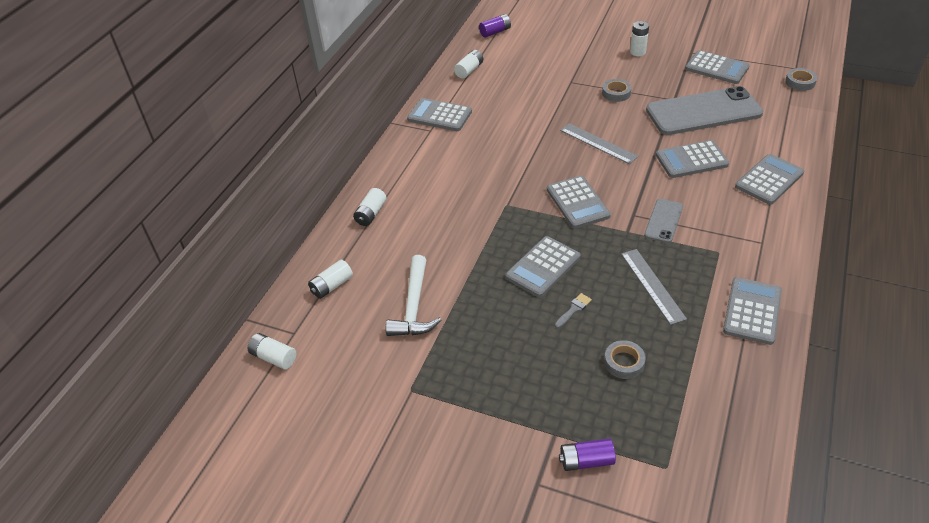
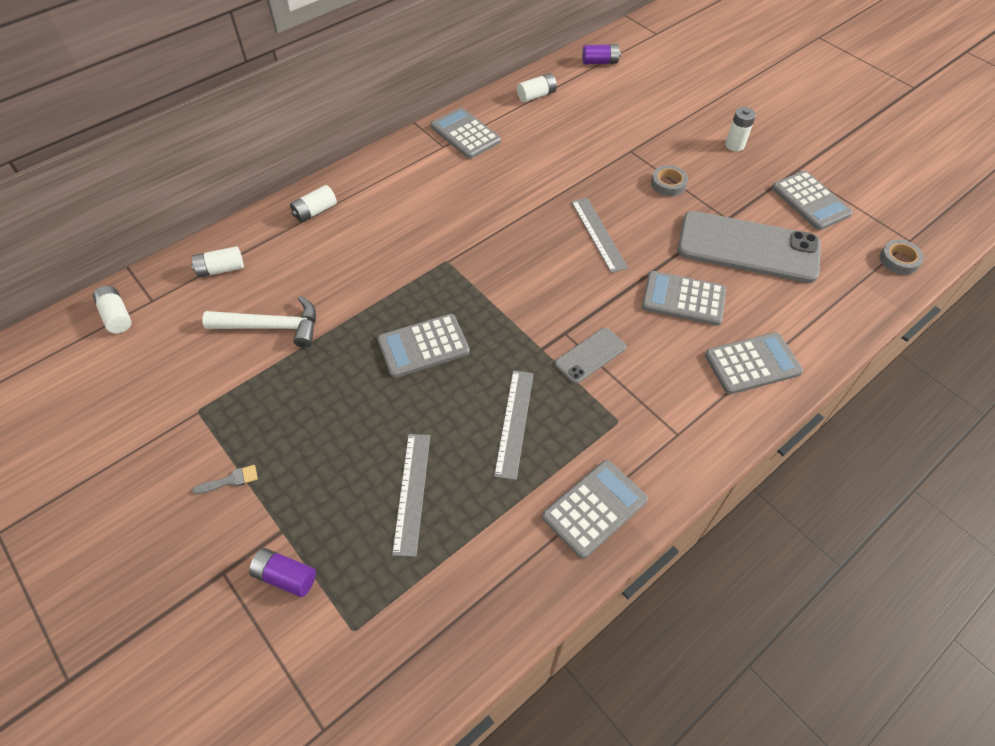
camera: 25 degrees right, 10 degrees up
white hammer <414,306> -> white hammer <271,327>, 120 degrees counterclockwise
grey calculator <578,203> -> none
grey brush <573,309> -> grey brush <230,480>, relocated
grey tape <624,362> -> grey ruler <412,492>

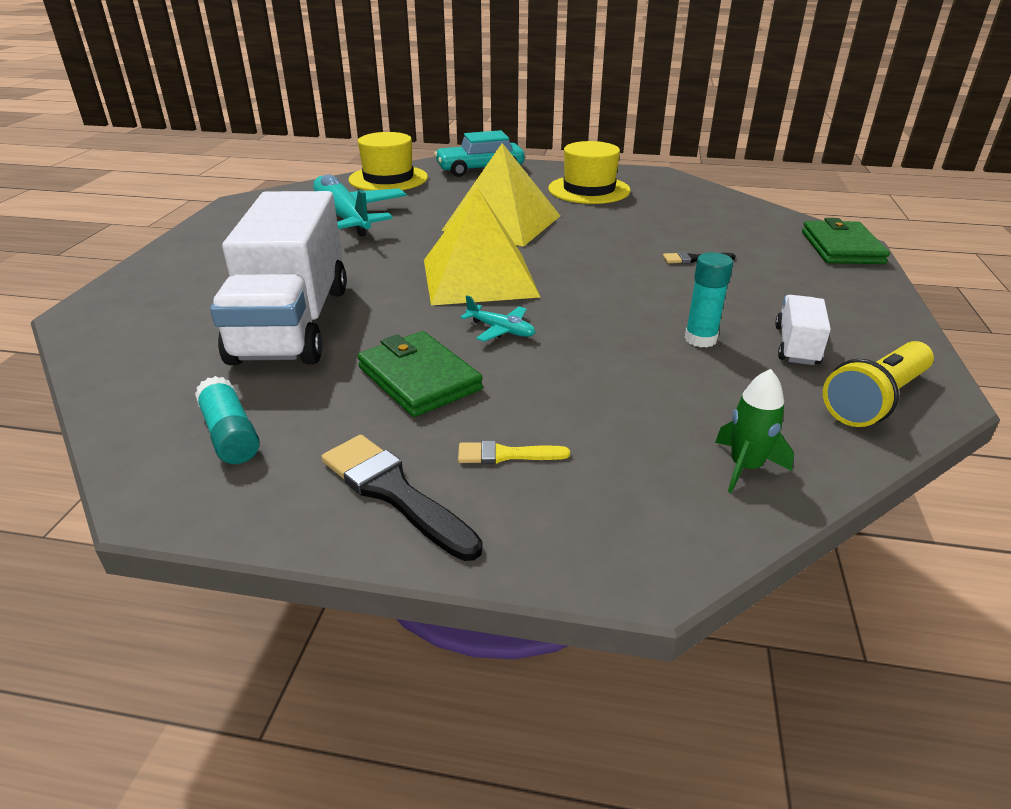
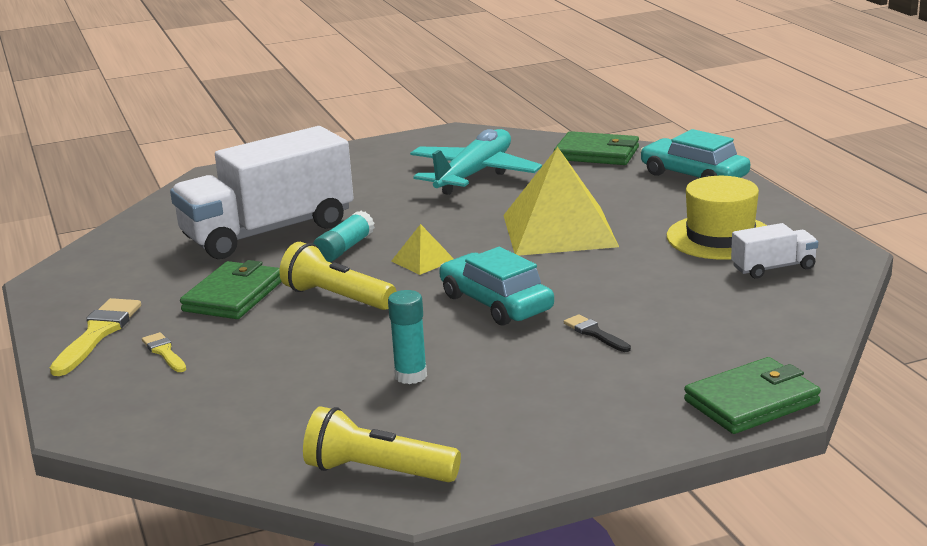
camera: 60 degrees right, 10 degrees down
turquoise glue stick <230,434> -> turquoise glue stick <344,249>, relocated
black brush <394,492> -> yellow brush <98,334>
yellow hat <388,179> -> green wallet <597,153>
yellow pyramid <479,277> -> yellow pyramid <423,260>, x0.44
turquoise plane <501,330> -> yellow flashlight <336,298>
green rocket <745,467> -> none
white truck <796,346> -> white truck <773,268>, relocated
none -> turquoise car <496,303>

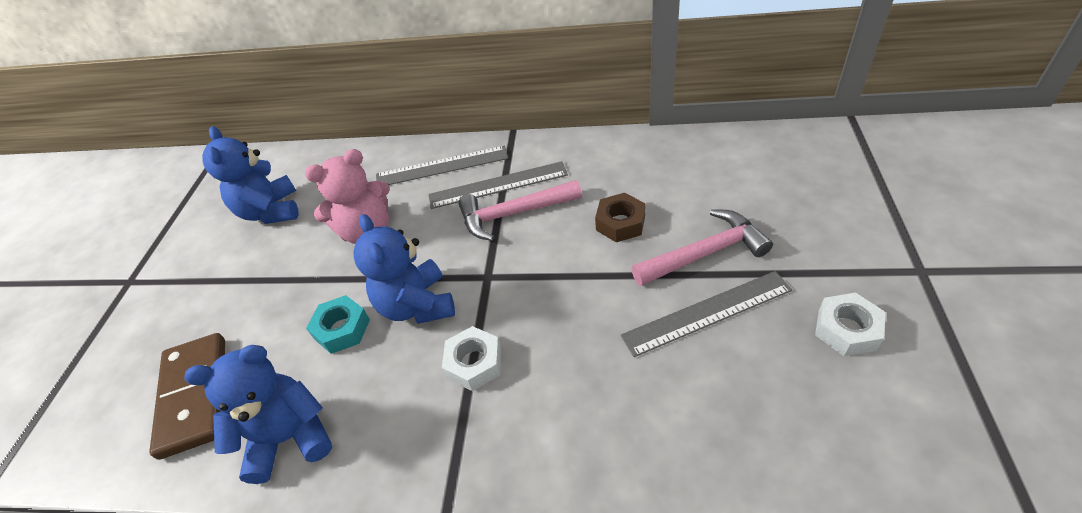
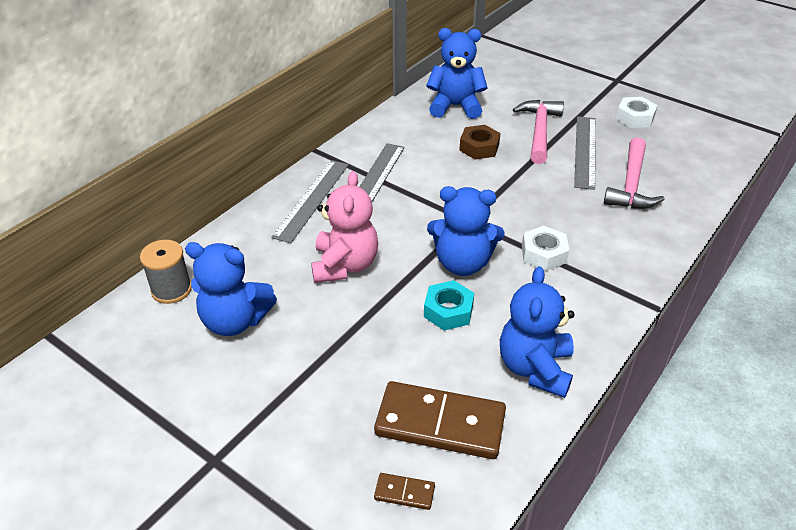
camera: 65 degrees left, 5 degrees down
pink hammer <513,214> -> pink hammer <631,185>, relocated
none -> grey spool <171,289>
none -> brown domino <404,492>
none -> blue teddy bear <455,106>

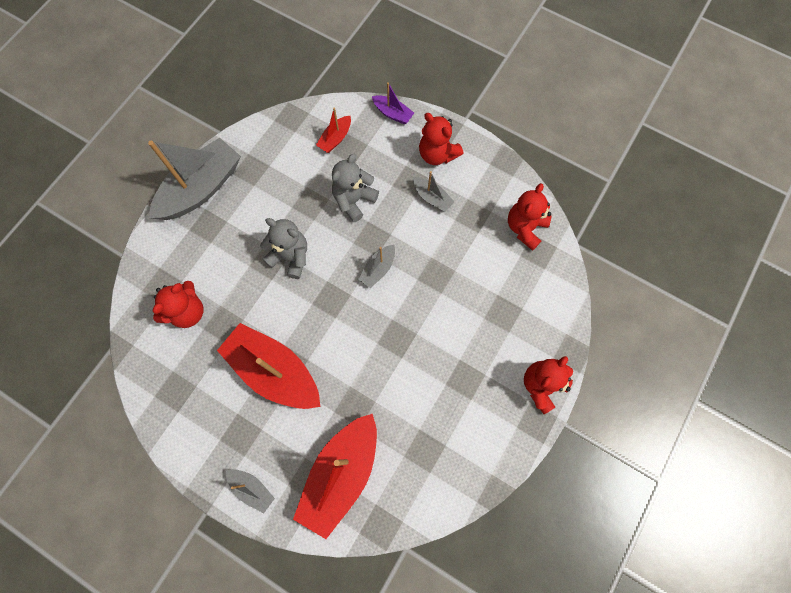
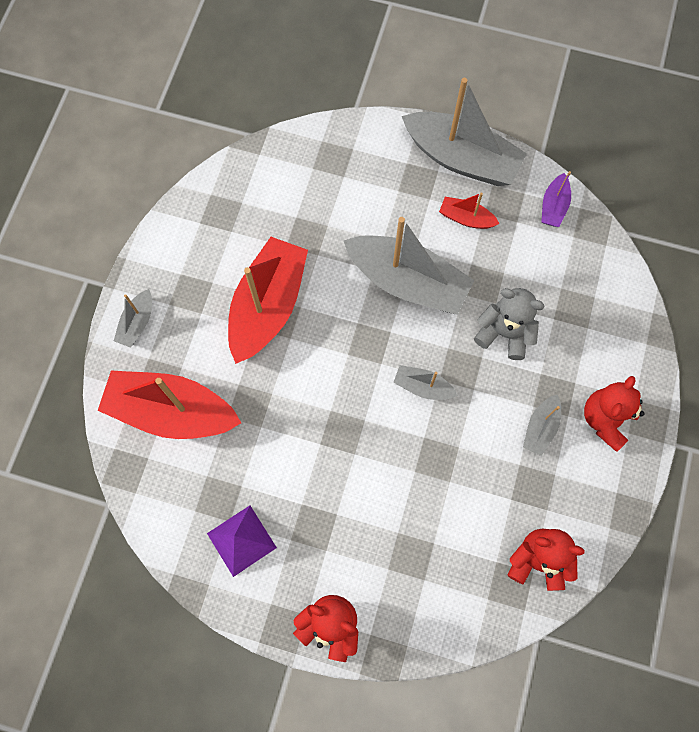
camera: 75 degrees right, 0 degrees up
red teddy bear <187,311> -> none
grey teddy bear <290,257> -> grey boat <407,282>
red boat <335,139> -> red boat <466,218>, relocated
purple boat <393,113> -> purple boat <553,206>, relocated
none -> purple pyramid <241,540>

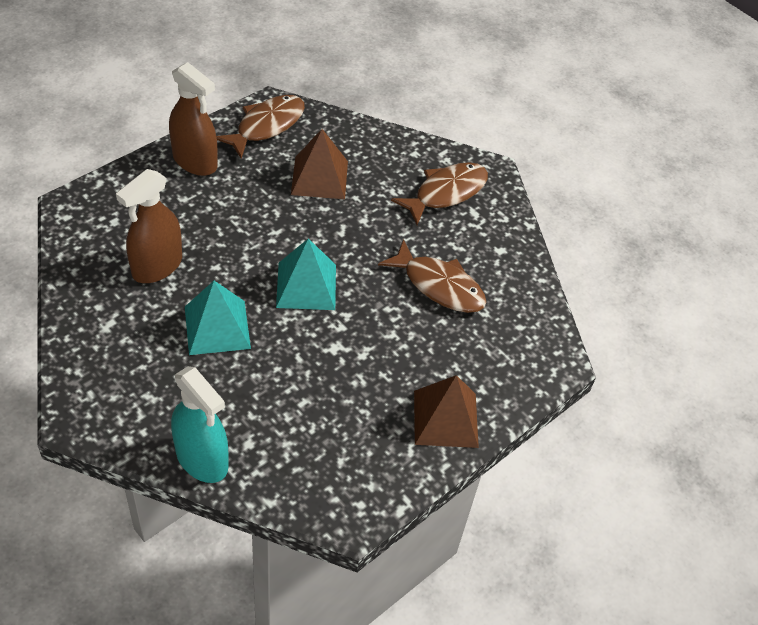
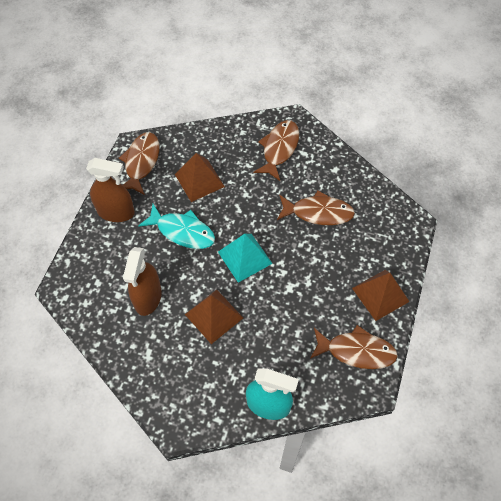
camera: 25 degrees left, 10 degrees up
turquoise pyramid <217,327> -> brown pyramid <214,316>
none -> turquoise fish <182,231>
none -> brown fish <356,351>

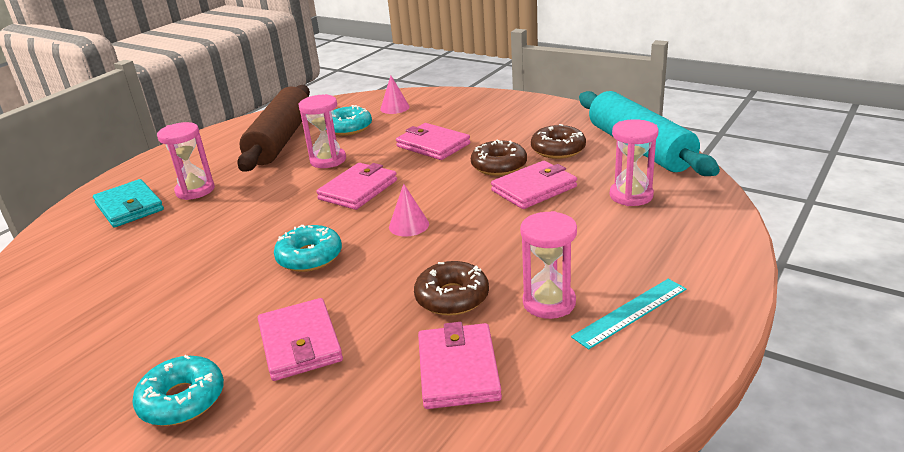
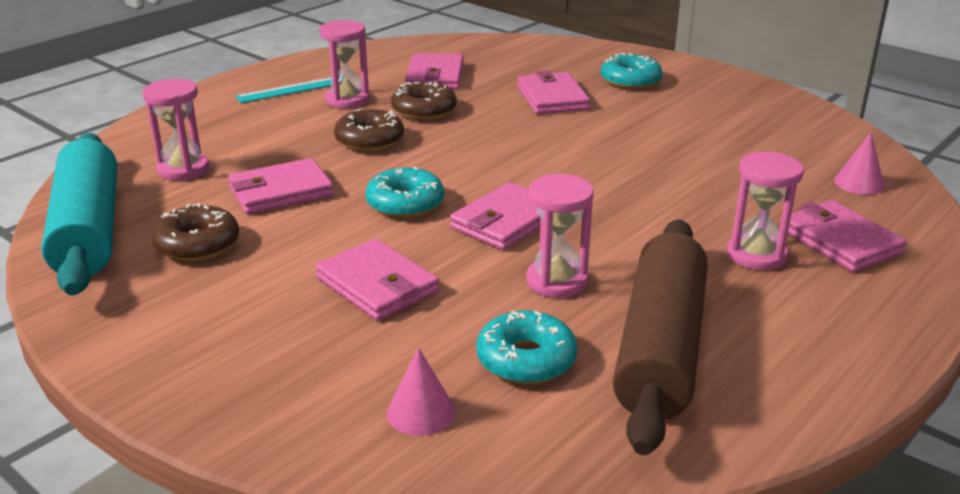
camera: 175 degrees left, 0 degrees up
turquoise wallet <129,207> -> pink wallet <840,241>
turquoise donut <309,257> -> turquoise donut <405,203>, relocated
pink cone <409,225> -> pink cone <859,183>, relocated
brown donut <499,166> -> brown donut <369,140>, relocated

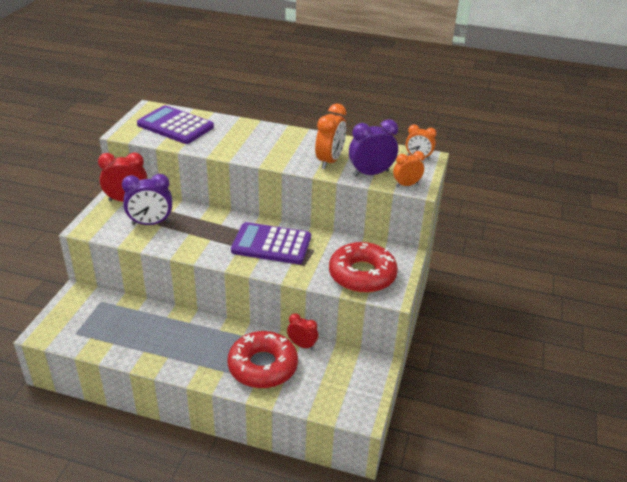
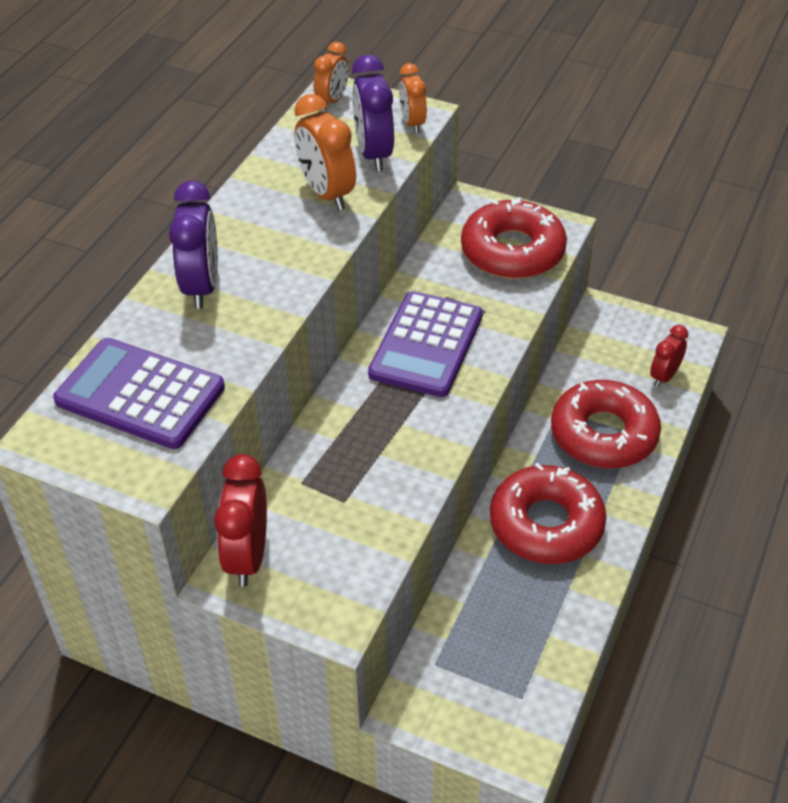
camera: 80 degrees left, 10 degrees up
purple clock <150,223> -> purple clock <202,286>, relocated
purple calculator <175,126> -> purple calculator <140,394>, 75 degrees clockwise
red clock <302,345> -> red clock <664,376>, relocated
orange clock <329,161> -> orange clock <326,194>, 150 degrees counterclockwise
none -> red donut <546,524>

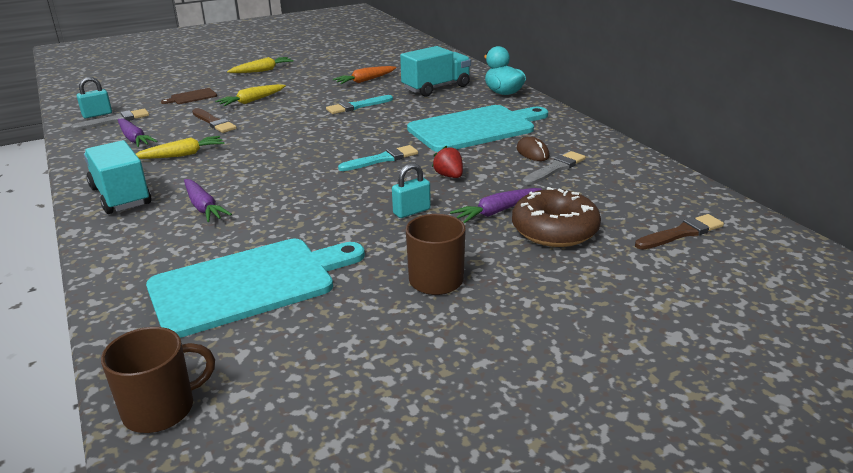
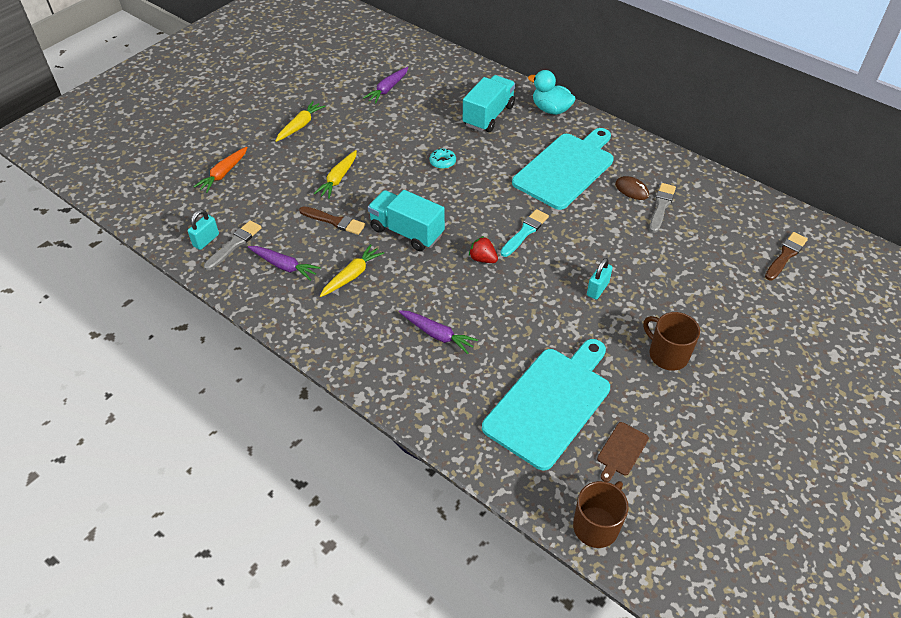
camera: 25 degrees left, 20 degrees up
turquoise truck <121,196> -> turquoise truck <407,232>, relocated
brown cutting board <192,97> -> brown cutting board <621,450>, relocated
turquoise brush <357,106> -> turquoise donut <442,162>
orange carrot <365,80> -> orange carrot <223,174>, relocated
red strawberry <449,176> -> red strawberry <483,259>, relocated
purple carrot <497,212> -> purple carrot <387,89>, relocated
brown donut <554,230> -> none

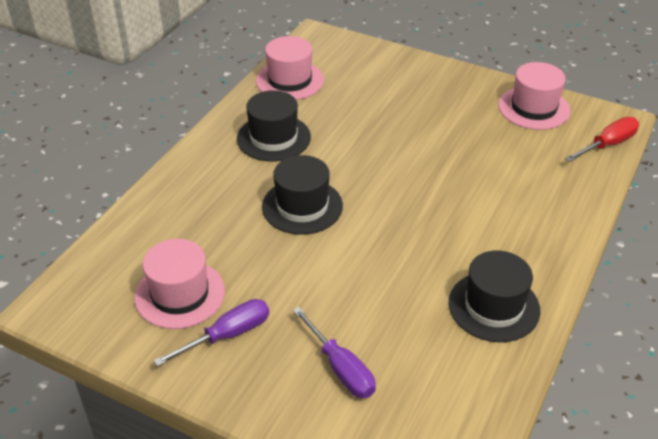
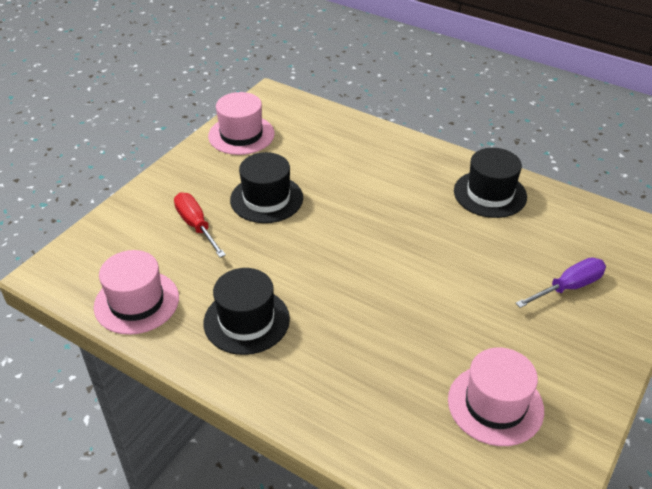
camera: 85 degrees left, 0 degrees up
purple screwdriver <227,335> -> none
black hat <302,206> -> black hat <266,199>, relocated
red screwdriver <607,144> -> red screwdriver <196,226>, relocated

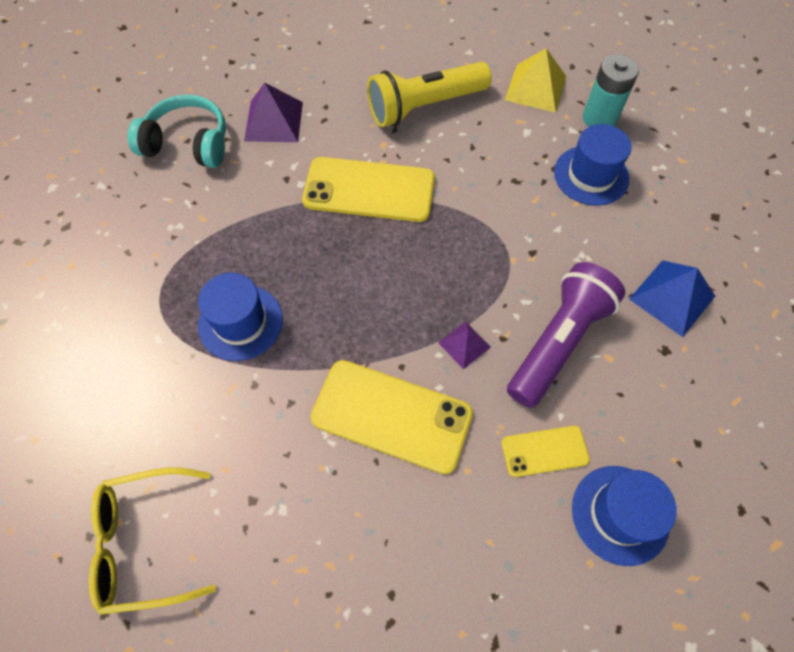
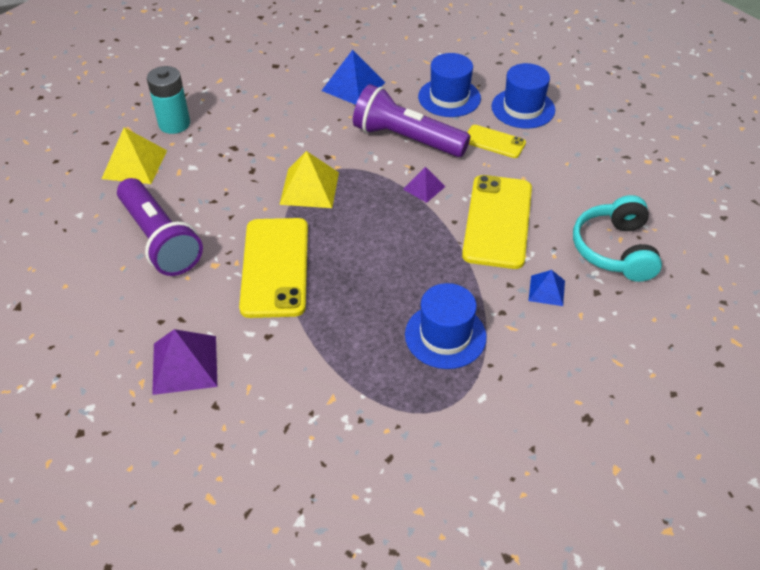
camera: 100 degrees left, 15 degrees down
yellow glasses <145,542> -> none
turquoise headphones <188,143> -> turquoise headphones <614,250>, relocated
yellow flashlight <424,106> -> purple flashlight <159,240>
yellow phone <544,451> -> yellow phone <494,142>, 45 degrees counterclockwise
blue hat <591,175> -> blue hat <449,97>, relocated
none -> yellow pyramid <309,188>
none -> blue pyramid <546,290>

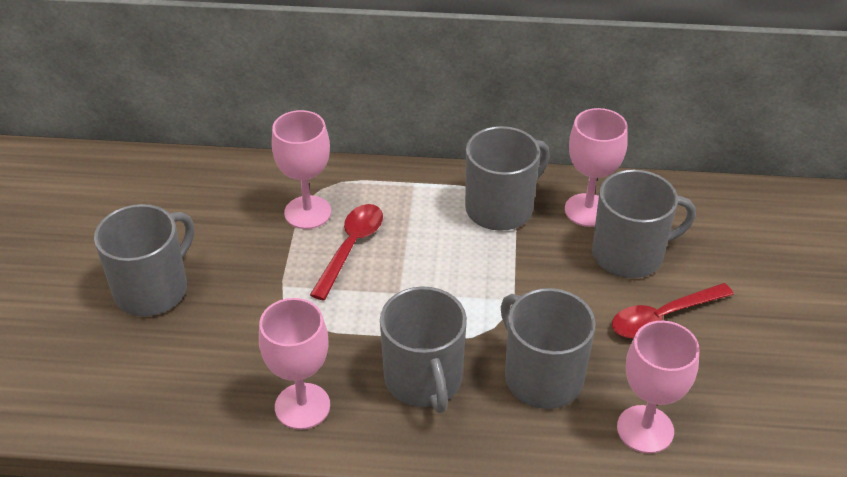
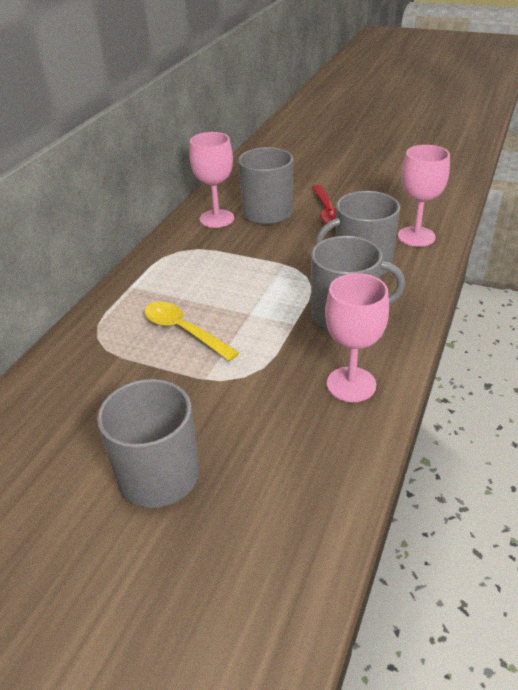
camera: 70 degrees left, 5 degrees down
pink goblet <307,212> -> none
red spoon <351,248> -> yellow spoon <184,331>
grey mug <501,208> -> none

